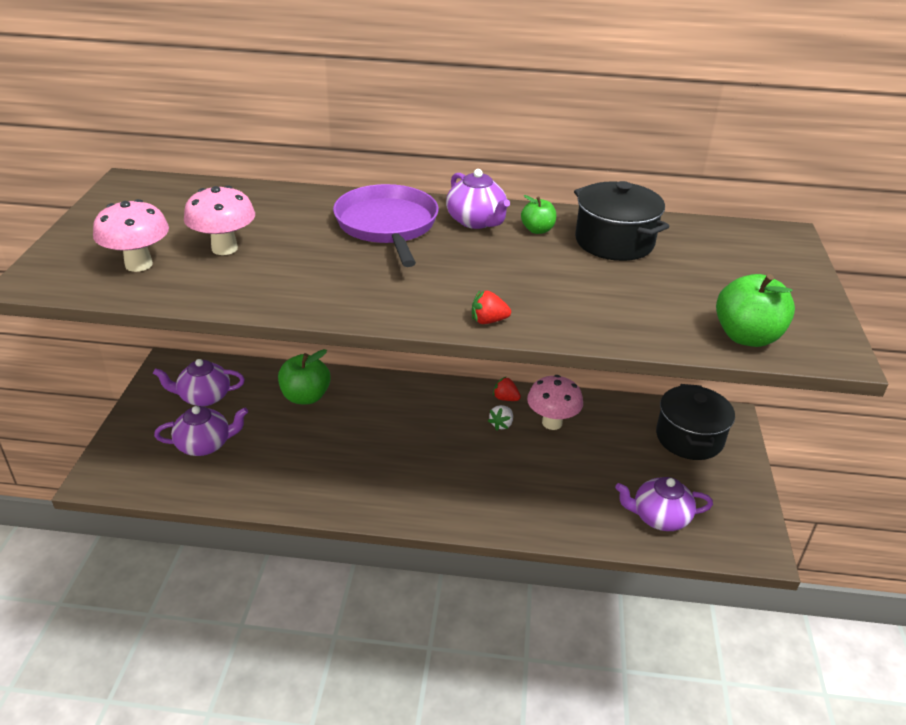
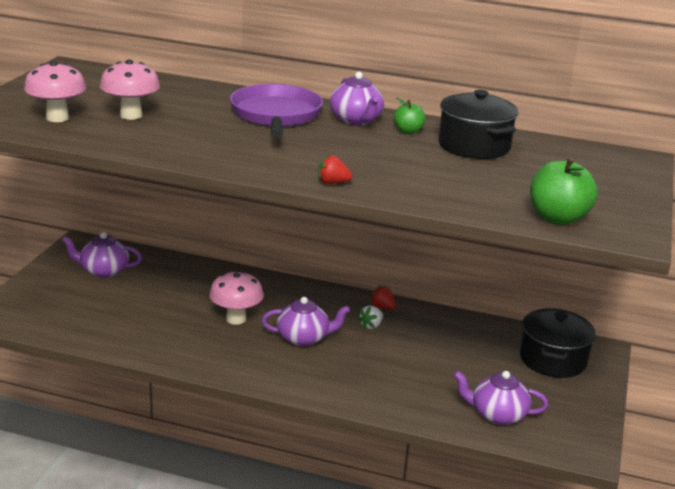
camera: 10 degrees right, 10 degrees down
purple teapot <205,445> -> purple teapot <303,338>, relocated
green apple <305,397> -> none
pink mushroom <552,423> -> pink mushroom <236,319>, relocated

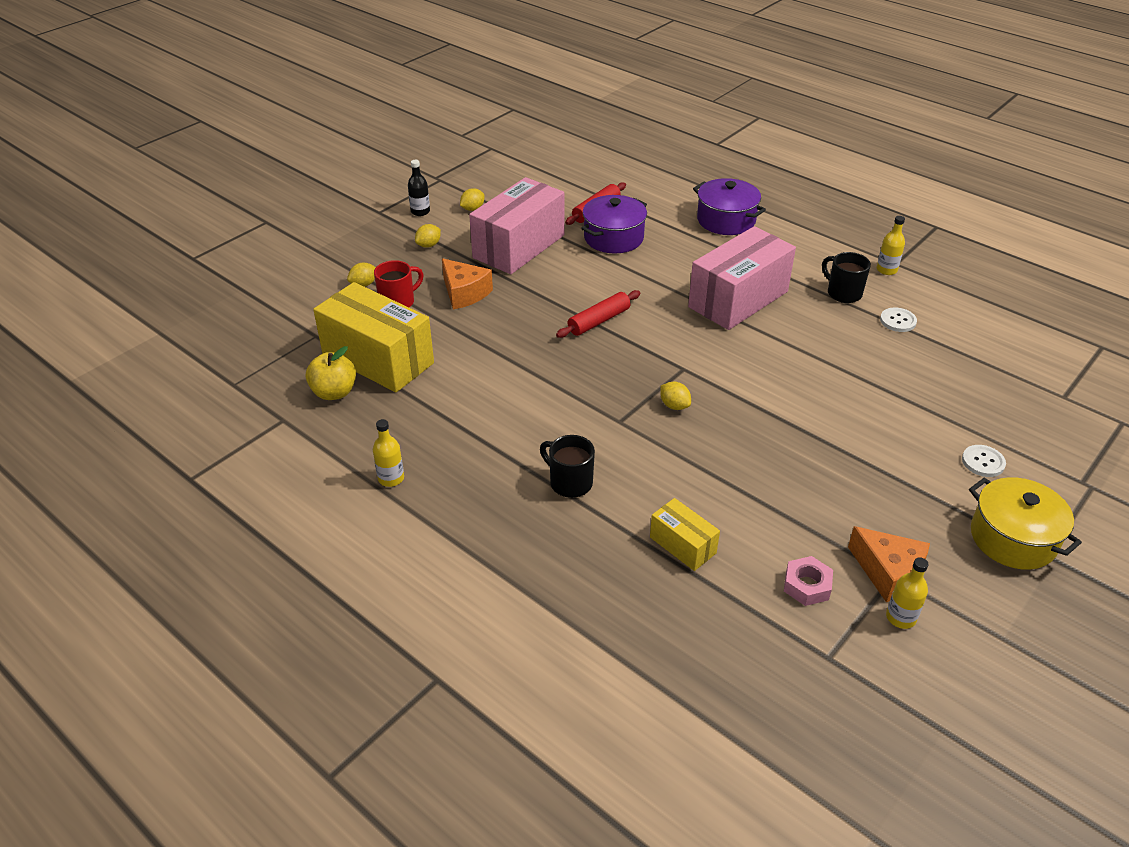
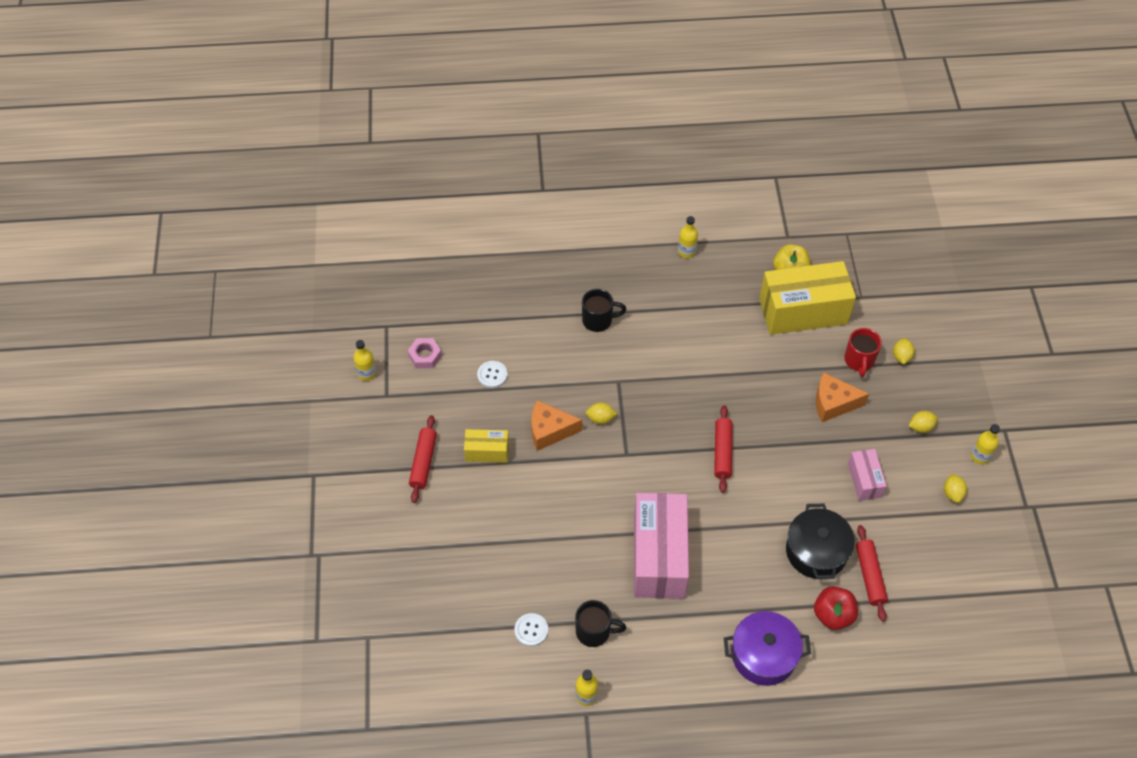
camera: 135 degrees right, 15 degrees up
black bottle <420,211> -> yellow bottle <980,456>
yellow lemon <429,245> -> yellow lemon <921,427>, 75 degrees clockwise
pink box <519,246> -> pink box <864,480>, x0.49
purple pot <613,238> -> black pot <816,551>
yellow box <682,545> -> yellow box <487,452>, relocated
orange cheese <888,572> -> orange cheese <549,431>, relocated
white button <983,462> -> white button <492,375>, relocated
yellow pot <1013,538> -> none
none -> red rolling pin <423,462>
none -> red apple <833,615>

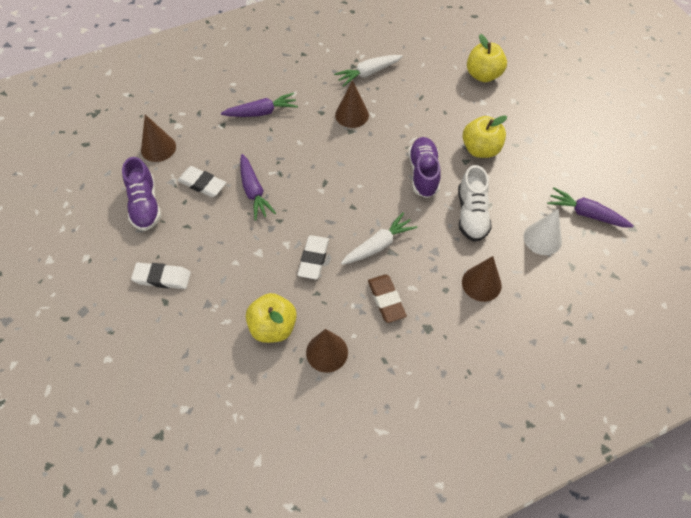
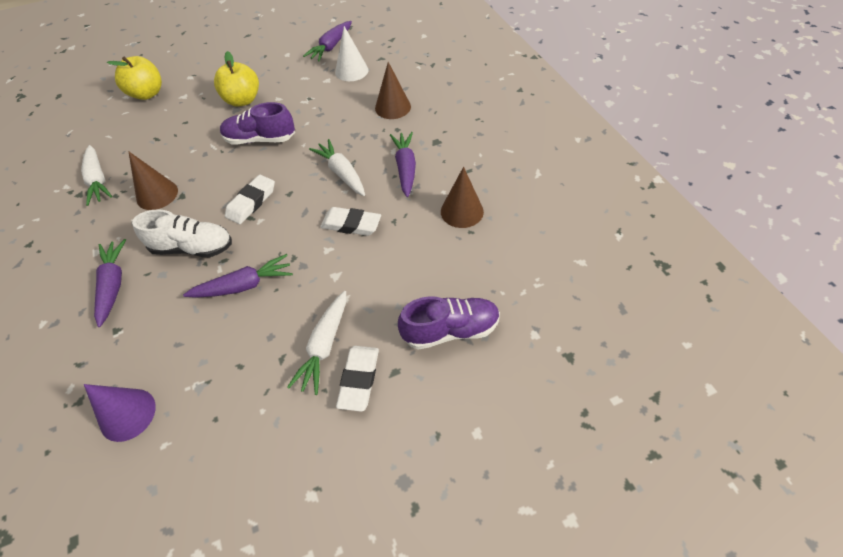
camera: 85 degrees left, 5 degrees down
purple shoe <145,205> -> purple shoe <450,330>, relocated
brown cone <158,148> -> purple cone <127,414>
white eraser <202,184> -> white eraser <251,202>, relocated
yellow apple <273,327> -> none
brown eraser <386,300> -> purple carrot <405,168>
white shoe <471,214> -> white shoe <193,248>, relocated
none -> white carrot <324,346>

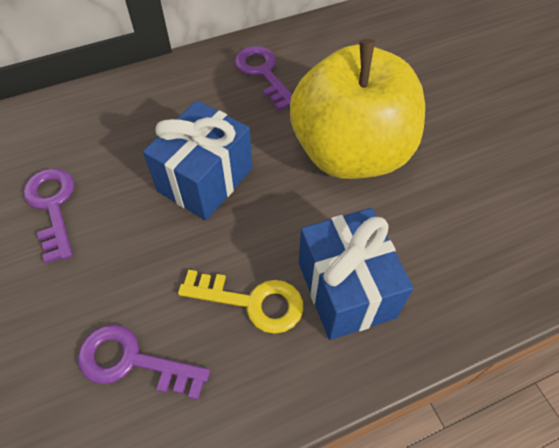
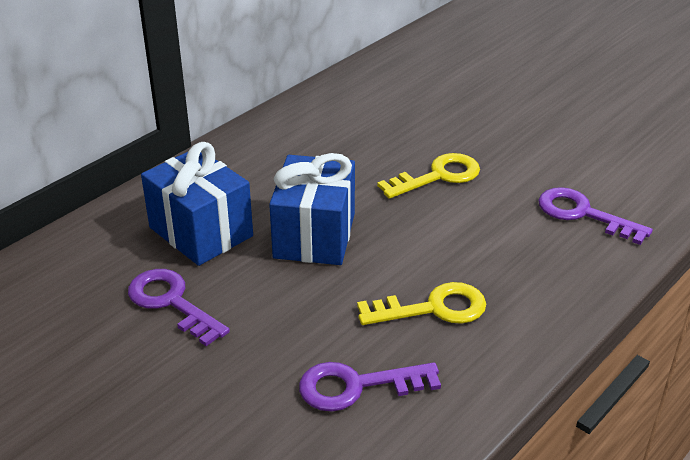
camera: 25 degrees left, 20 degrees down
purple key <263,74> -> purple key <583,214>, relocated
yellow apple <350,153> -> yellow key <437,176>
blue gift <346,289> -> blue gift <201,232>, relocated

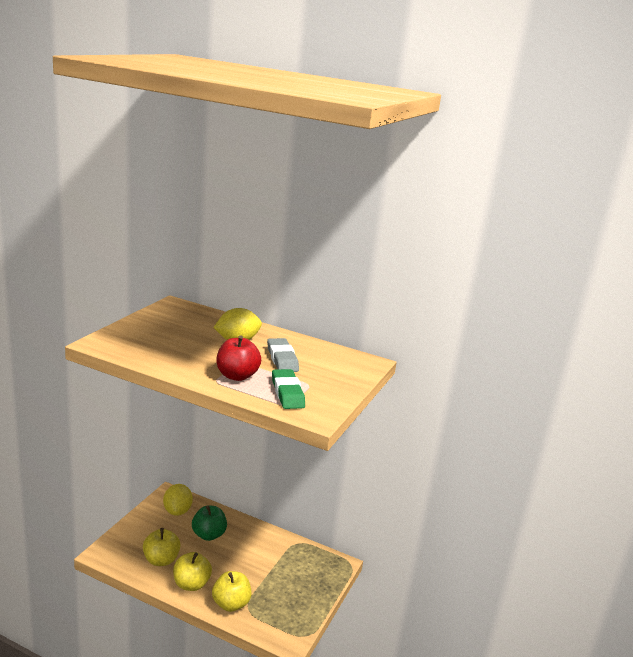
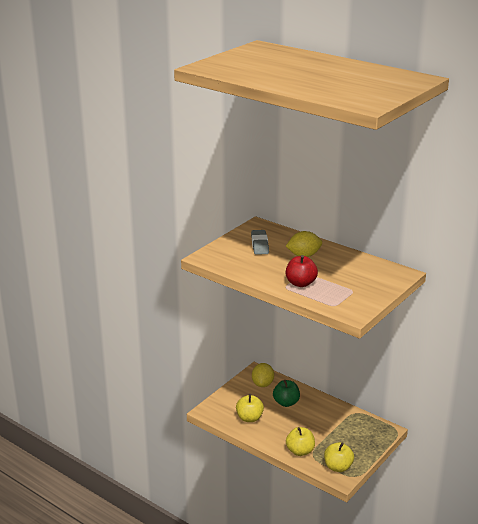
camera: 15 degrees right, 5 degrees up
yellow apple <191,584> -> yellow apple <338,467>, relocated
grey eraser <282,359> -> grey eraser <259,245>, relocated
green eraser <287,393> -> none

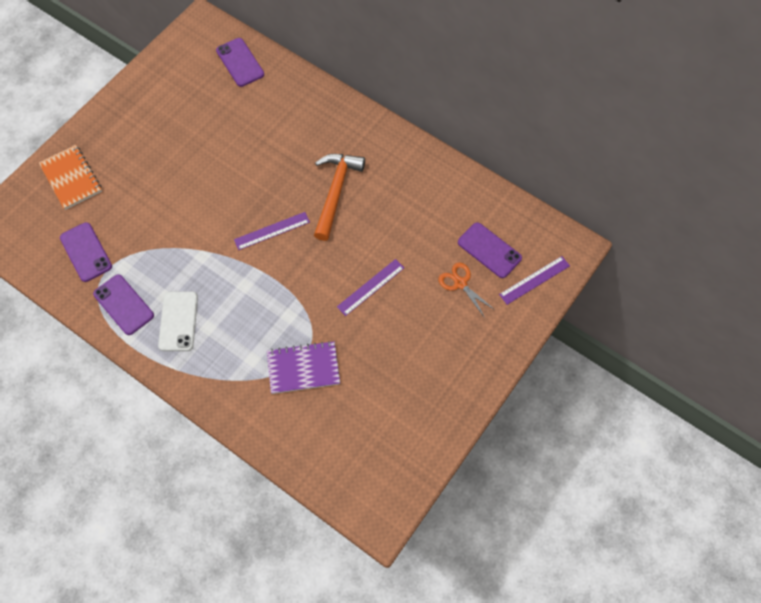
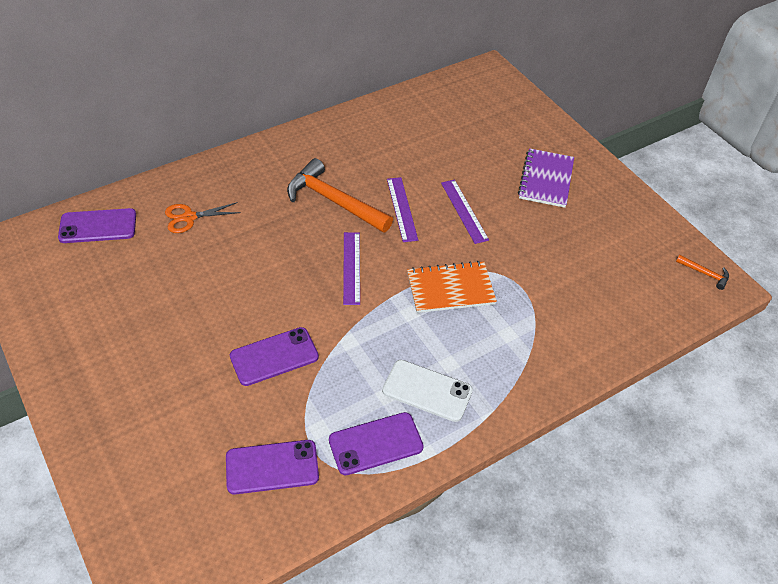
camera: 70 degrees left, 15 degrees down
orange notebook <71,178> -> orange notebook <450,289>, relocated
purple notebook <303,368> -> purple notebook <546,179>, relocated
orange scissors <460,283> -> orange scissors <189,217>, relocated
purple phone <489,250> -> purple phone <274,356>, relocated
purple ruler <534,280> -> purple ruler <402,209>, relocated
none -> orange hammer <705,274>

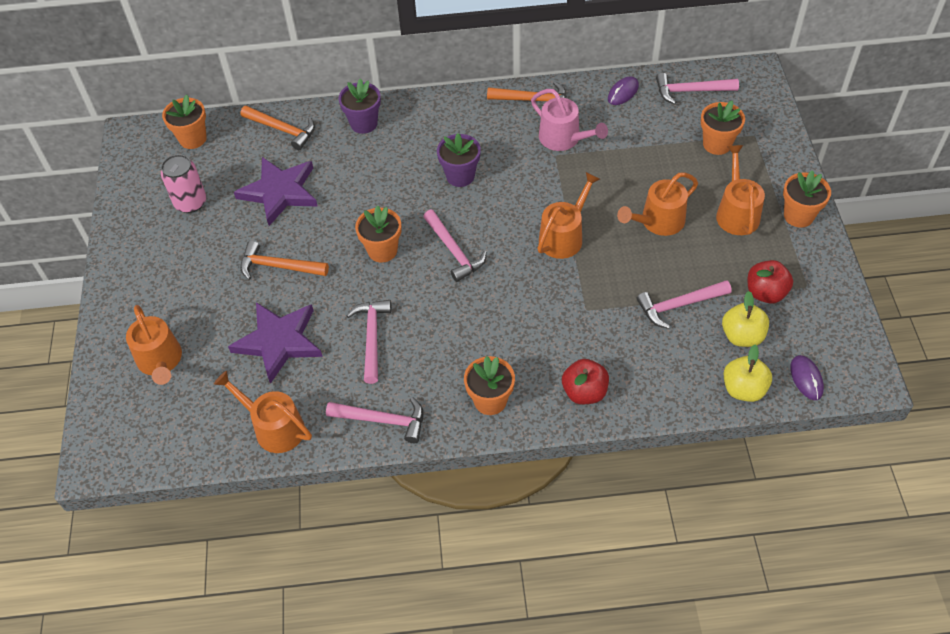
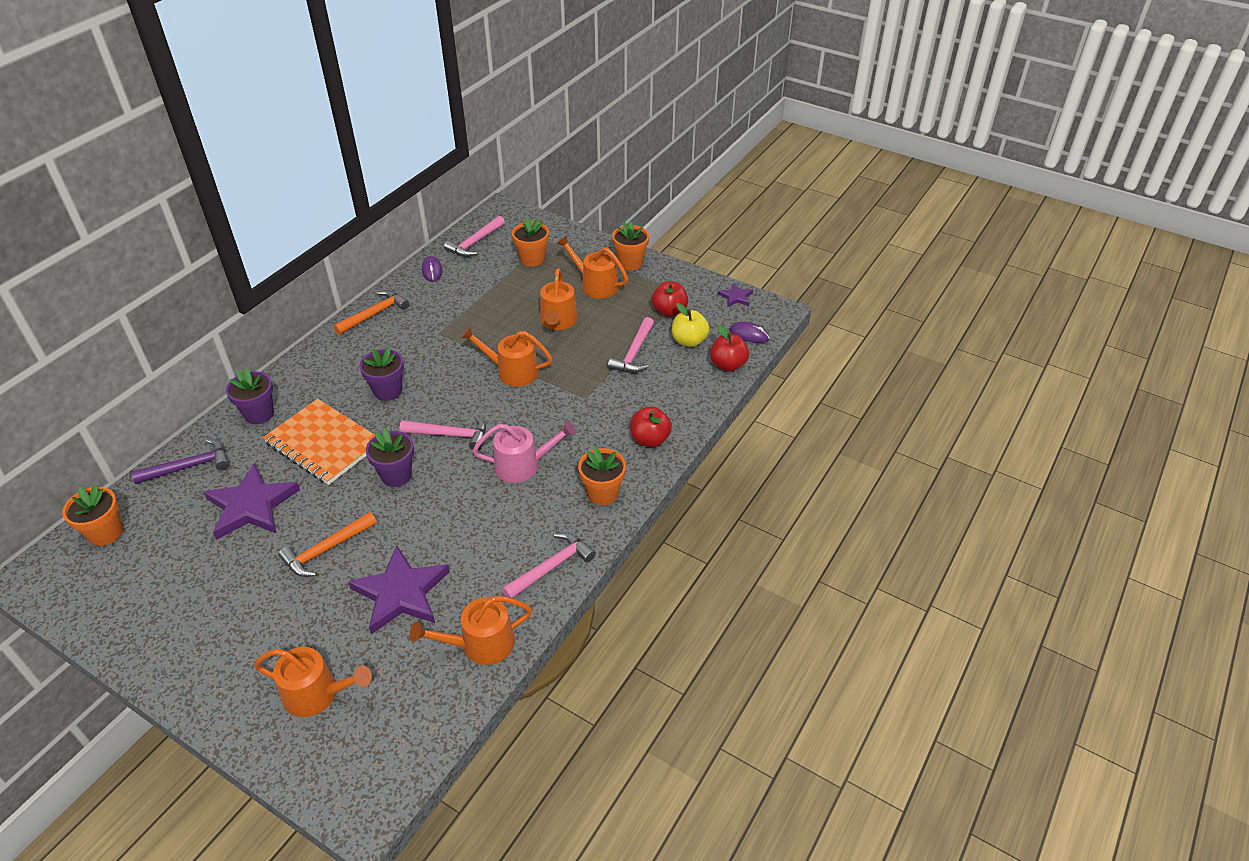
camera: 55 degrees left, 10 degrees down
pink can <190,202> -> none
orange hammer <283,130> -> purple hammer <190,466>
pink hammer <372,337> -> none
orange flower pot <382,250> -> purple flower pot <396,475>
pink watering can <563,139> -> pink watering can <523,465>, relocated
orange watering can <564,236> -> orange watering can <512,371>, 60 degrees counterclockwise
yellow apple <743,389> -> red apple <728,365>
none -> orange notebook <323,444>
none -> purple star <736,297>

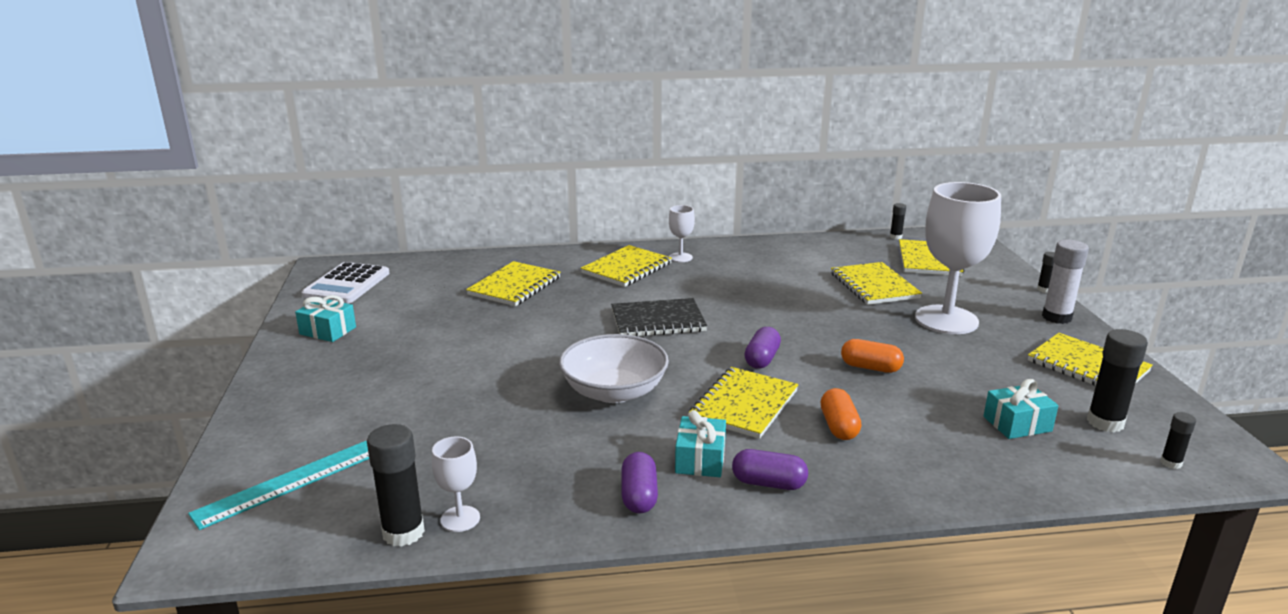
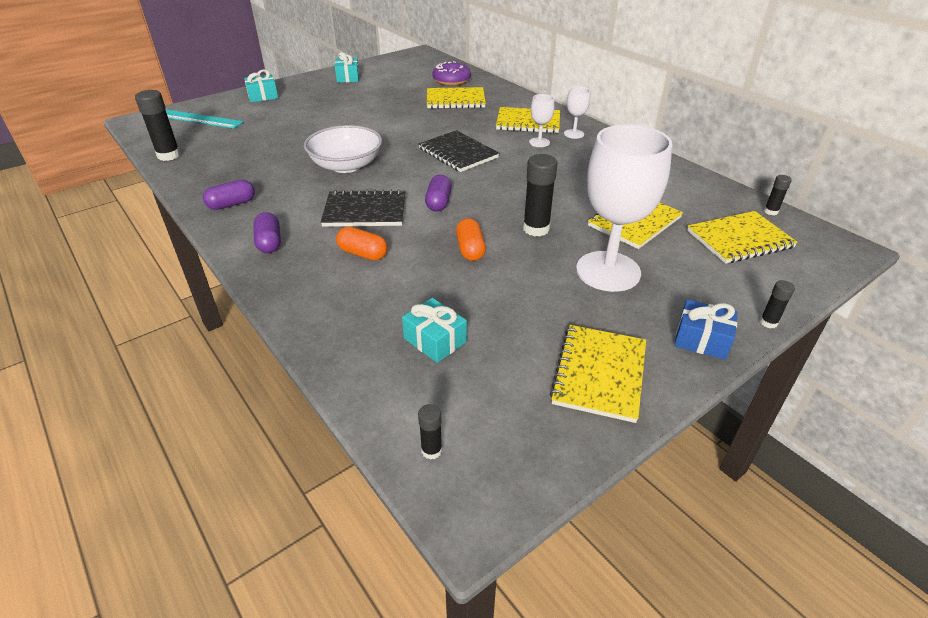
camera: 60 degrees right, 15 degrees up
white calculator <347,284> -> none
white goblet <460,519> -> white goblet <539,142>, relocated
turquoise gift <700,459> -> turquoise gift <263,96>, relocated
yellow notebook <744,405> -> black notebook <365,211>
purple capsule <762,359> -> purple capsule <439,202>, 75 degrees counterclockwise
orange capsule <838,426> -> orange capsule <363,253>, 60 degrees clockwise
white glue stick <1056,317> -> blue gift <701,340>
black glue stick <1105,422> -> black glue stick <536,229>, relocated
none -> purple donut <451,80>

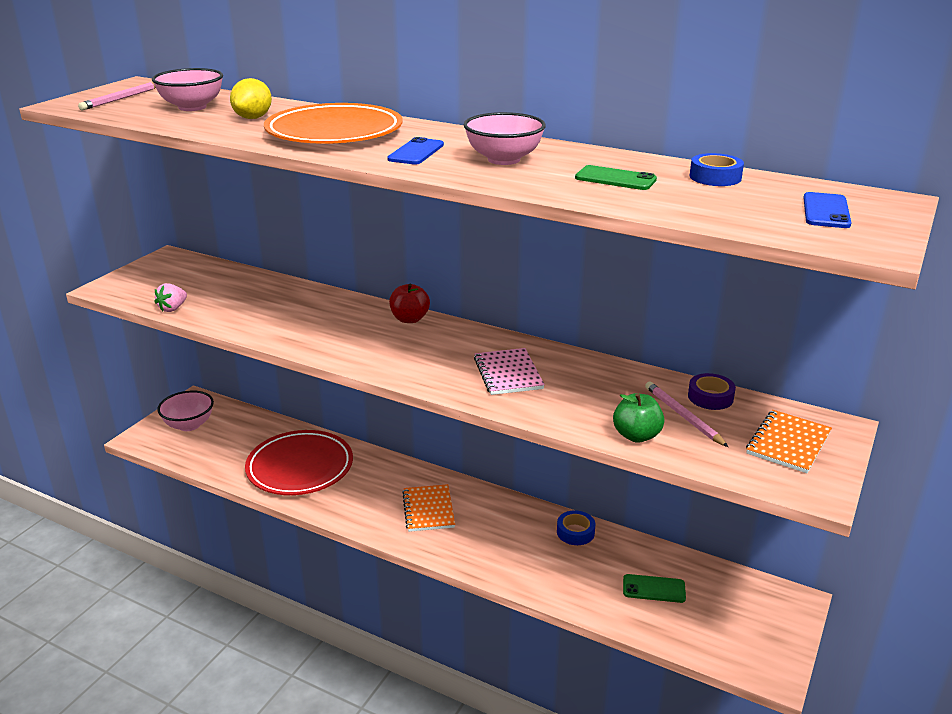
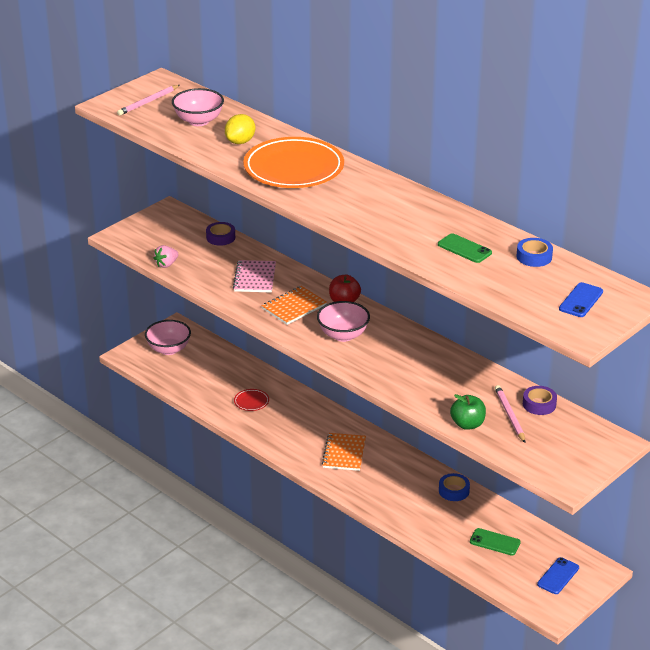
camera: 15 degrees right, 5 degrees up
red plate <300,467> -> red plate <251,402>, x0.40
blue phone <416,152> -> blue phone <558,576>, relocated
pink bowl <504,159> -> pink bowl <343,335>, relocated
pink notebook <508,373> -> pink notebook <255,278>, relocated
orange notebook <788,443> -> orange notebook <294,307>, relocated
none -> purple tape <220,237>

